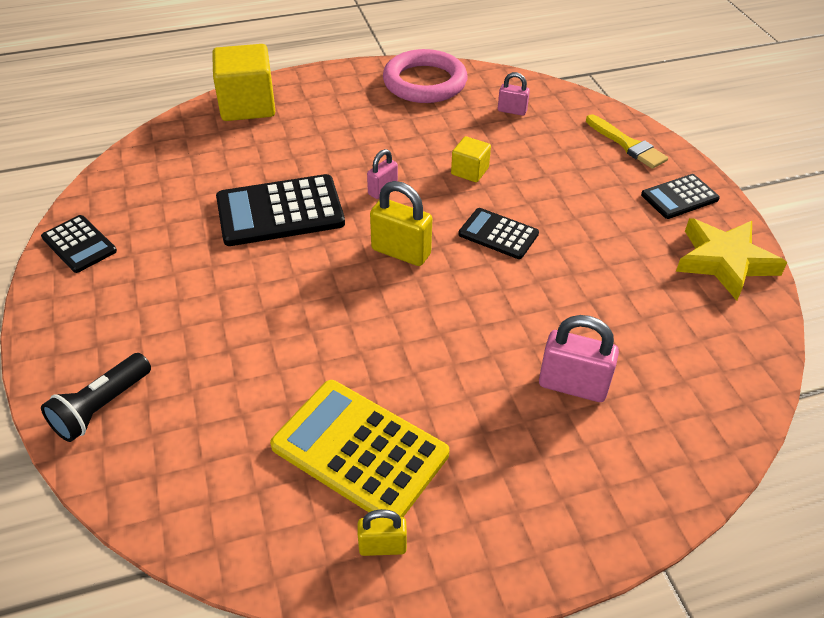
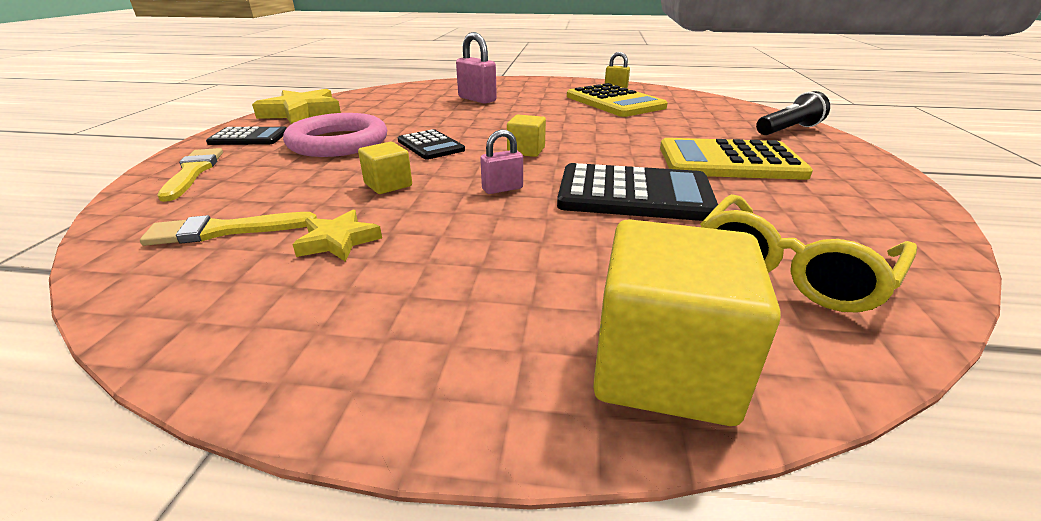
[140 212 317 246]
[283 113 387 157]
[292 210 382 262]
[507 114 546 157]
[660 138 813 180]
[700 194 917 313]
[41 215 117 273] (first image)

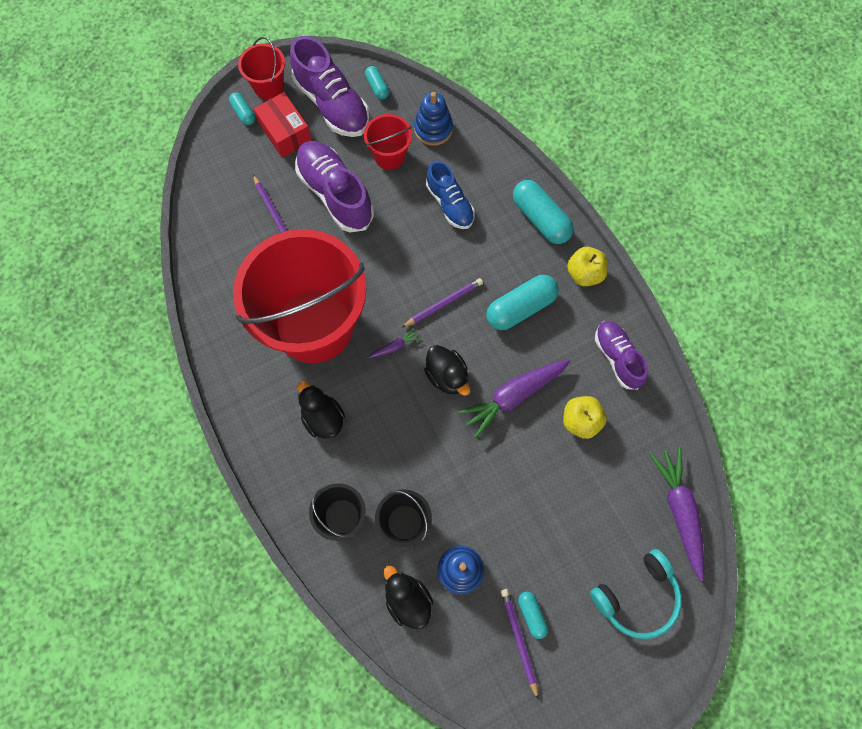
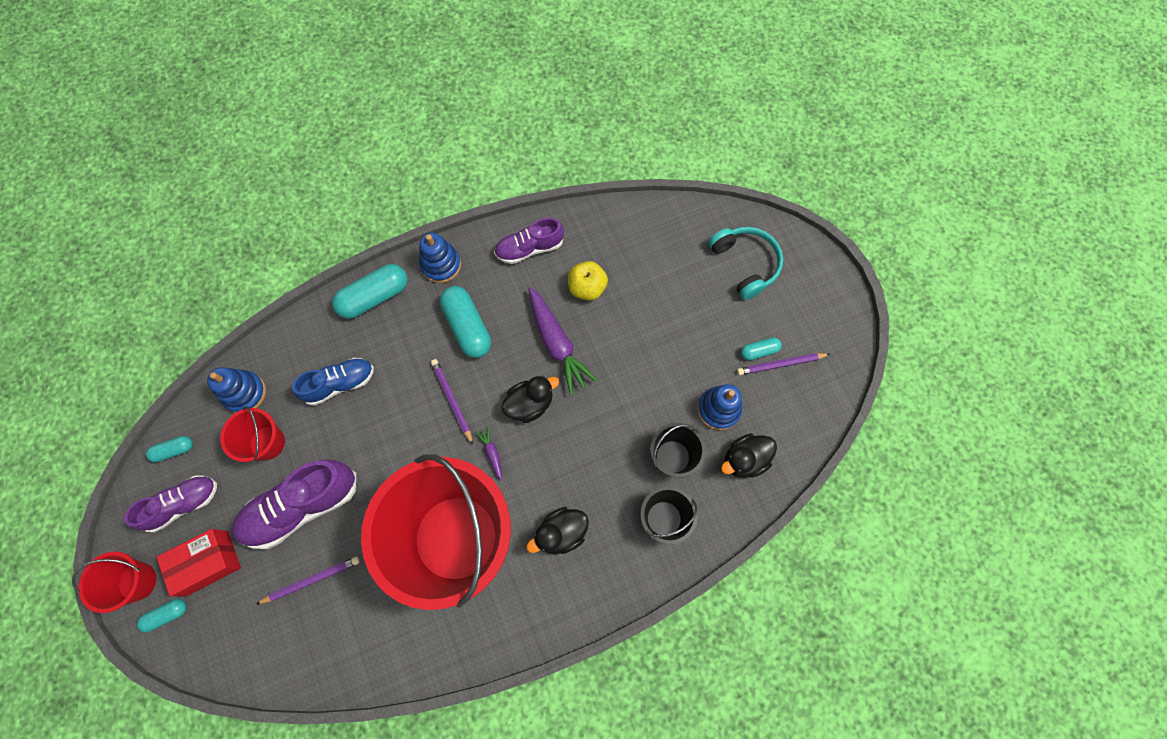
[124 475 217 532]
[419 233 461 283]
[649 447 704 581] (first image)

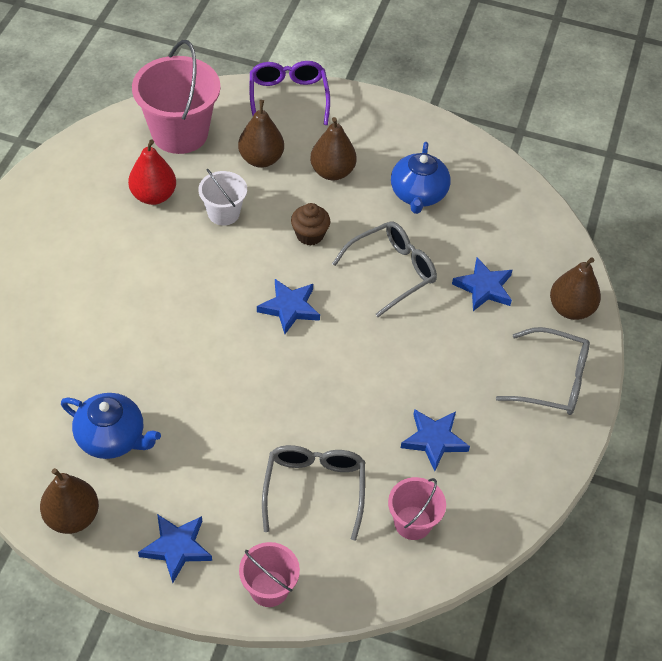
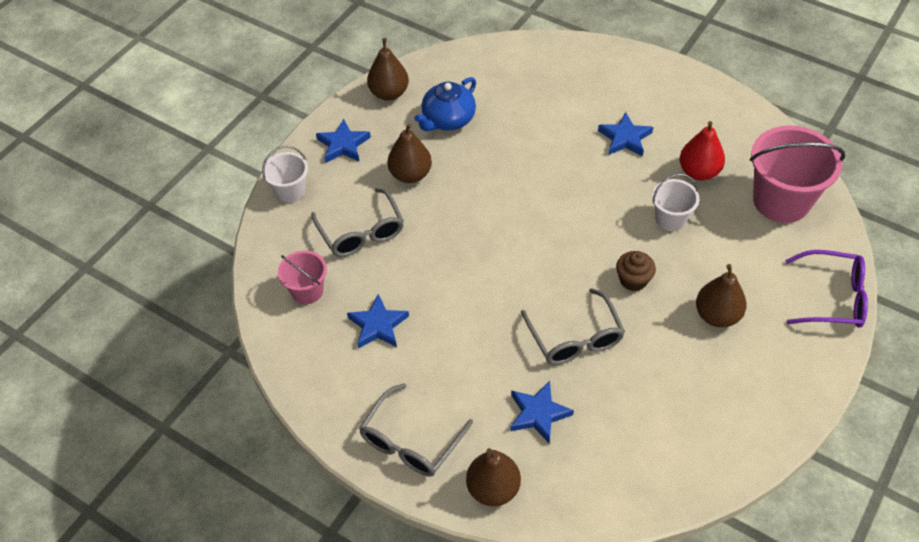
[262 146 308 203]
[311 188 404 257]
[387 123 432 183]
[598 112 653 156]
[391 142 451 214] (first image)

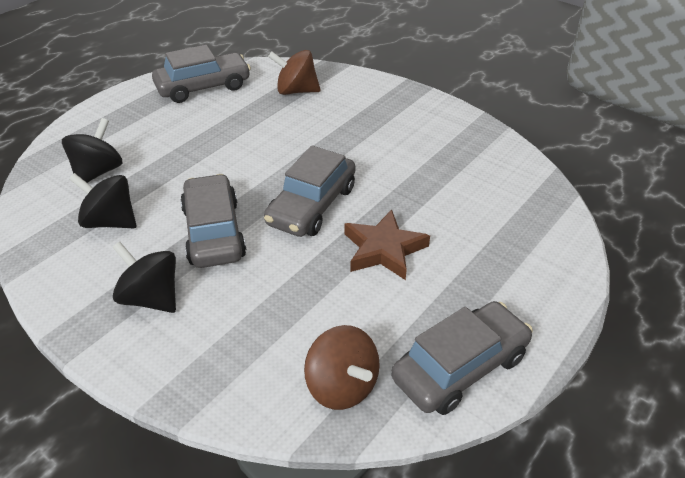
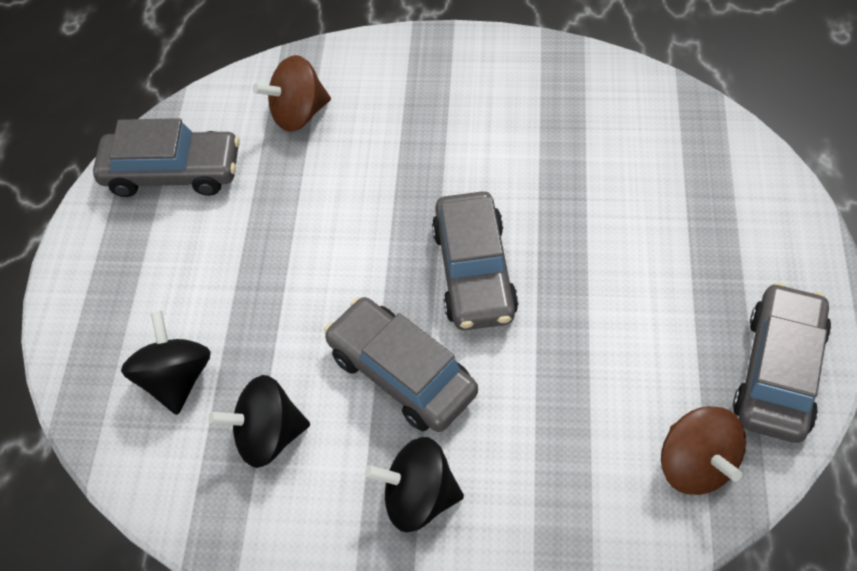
[93 118 240 197]
[661 406 746 495]
[344 210 430 280] (first image)

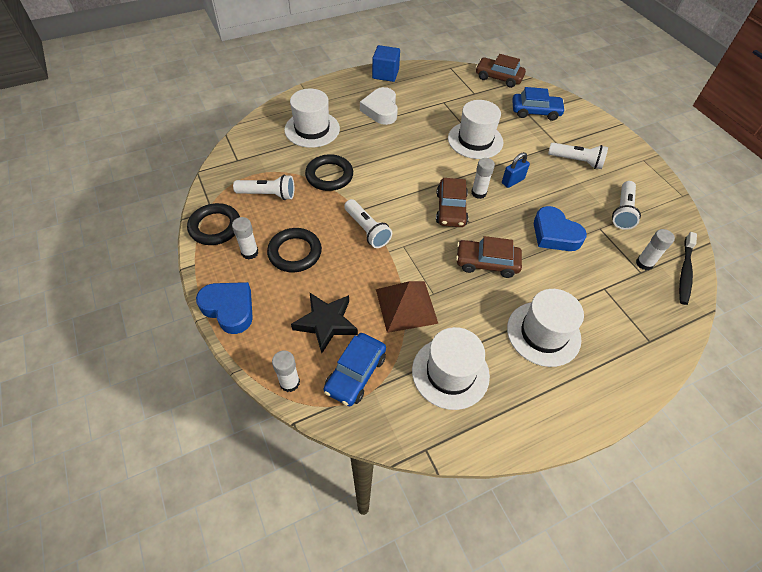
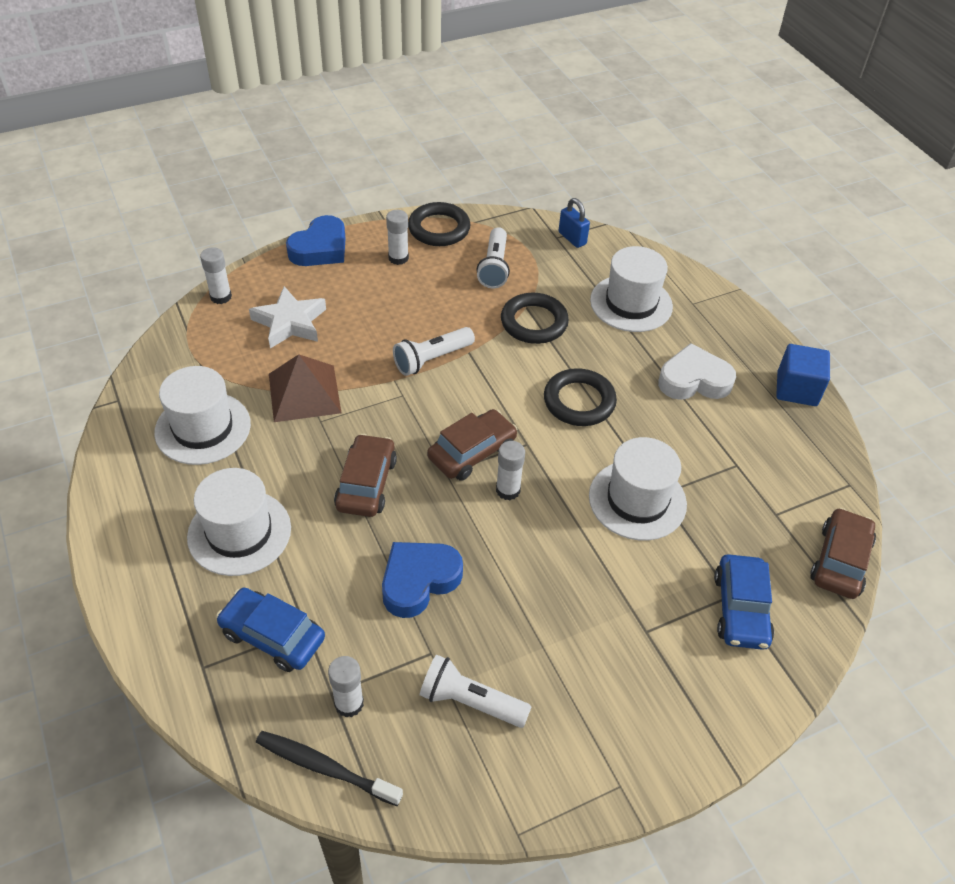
[216 588 325 672]
[249 286 326 348]
[427 409 518 481]
[544 368 617 426]
[558 198 590 248]
[548 143 608 169] (first image)

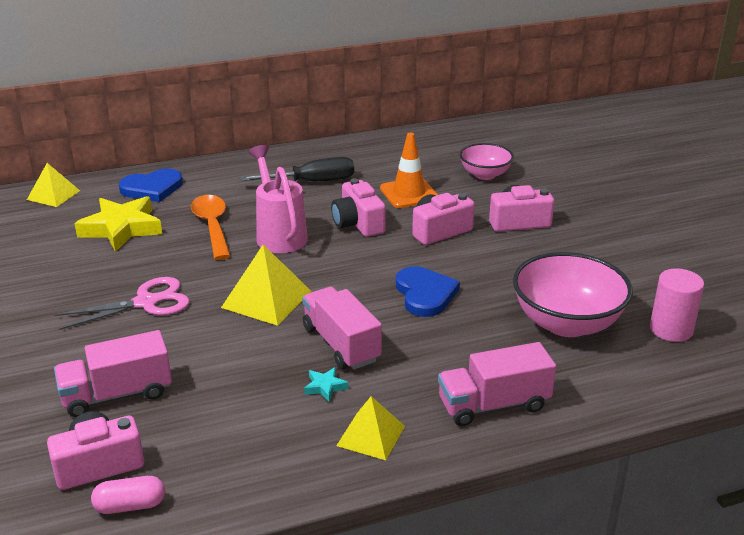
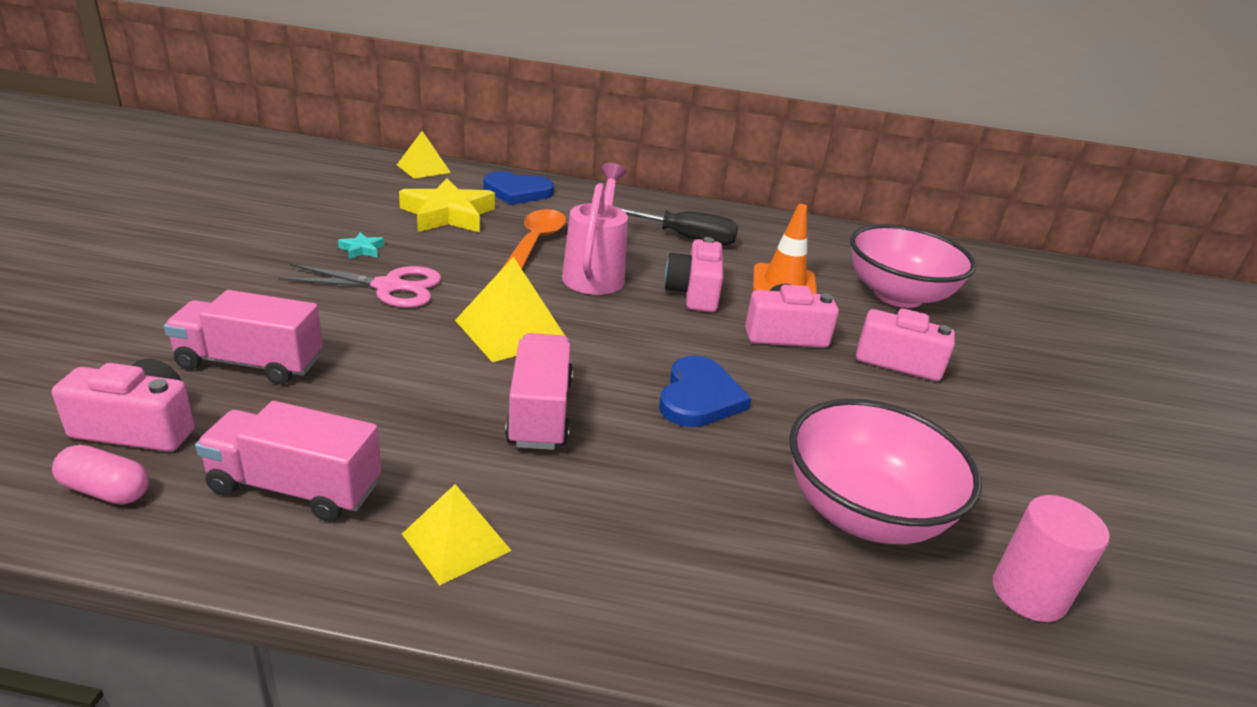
[195 401 381 522]
[338 232 384 259]
[850 224 976 308]

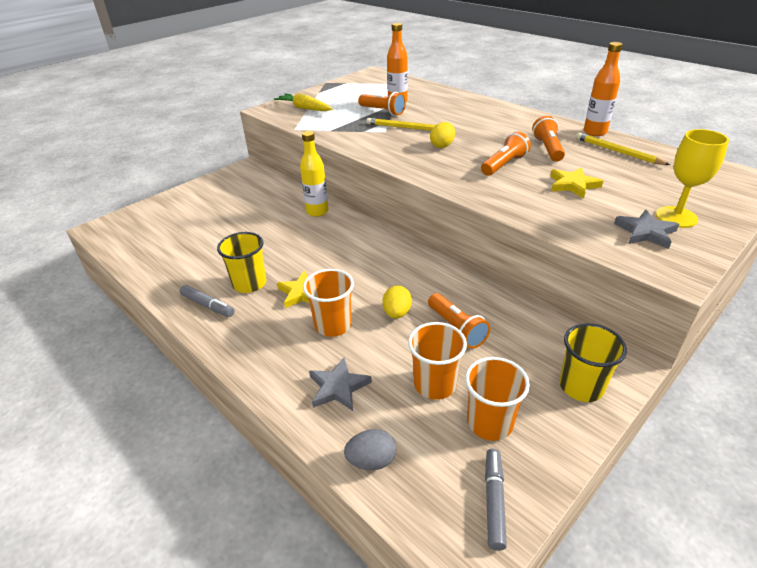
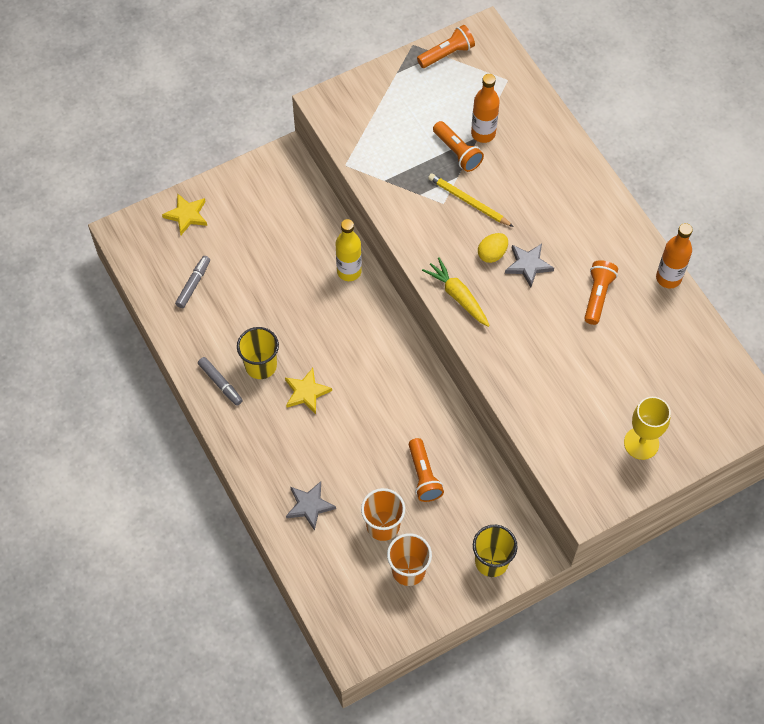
[162 193 207 235]
[175 256 210 308]
[417 25 475 68]
[422 257 490 327]
[505 244 554 287]
[303 269 354 337] (first image)
[344 429 396 470] (first image)
[382 285 412 319] (first image)
[576 133 670 165] (first image)

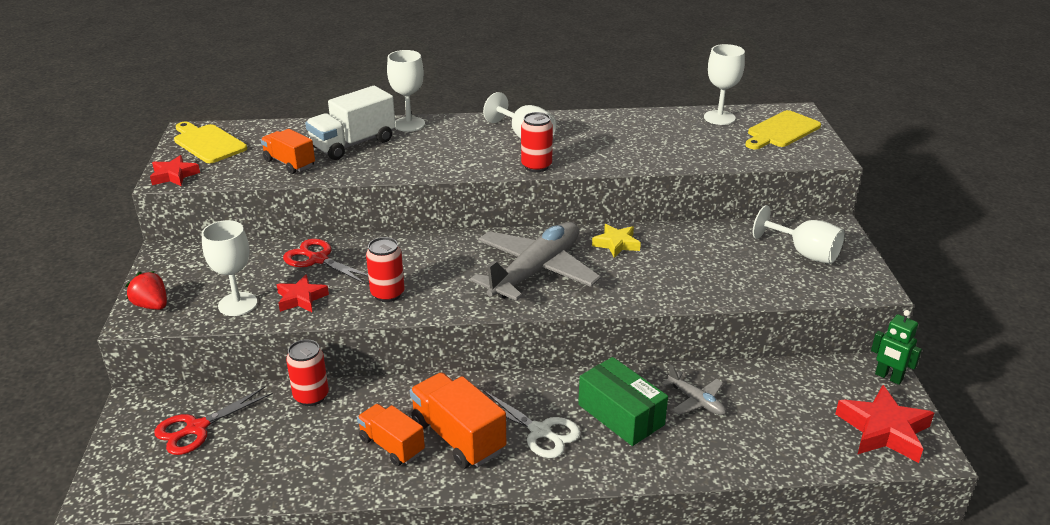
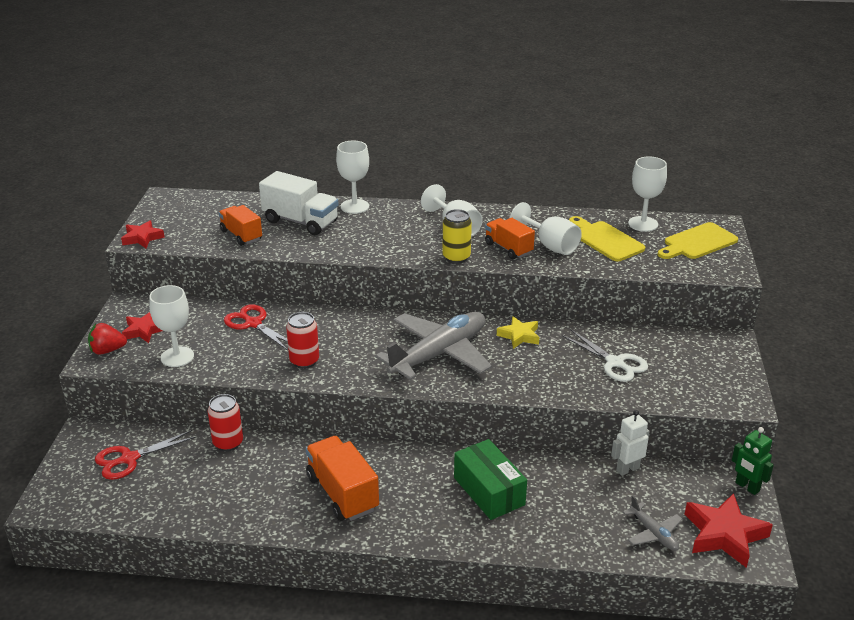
[88 323 127 355]
[122 312 163 343]
[259 171 339 235]
[442 209 472 264]
[485 218 535 259]
[510 202 582 255]
[562 330 648 382]
[569 216 645 262]
[611 410 650 476]
[623 495 683 551]

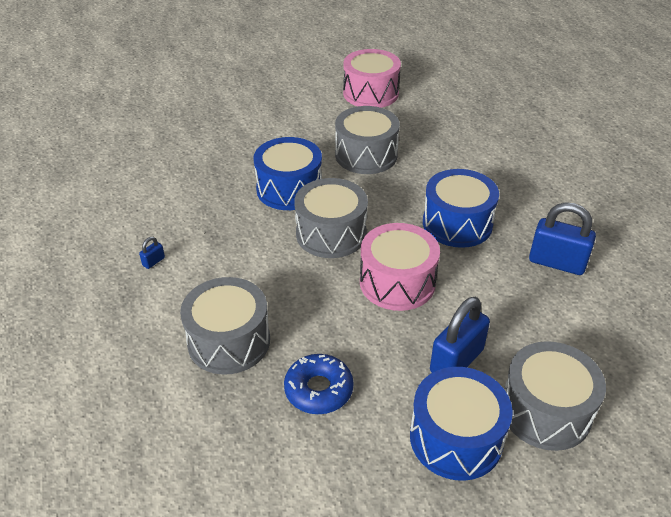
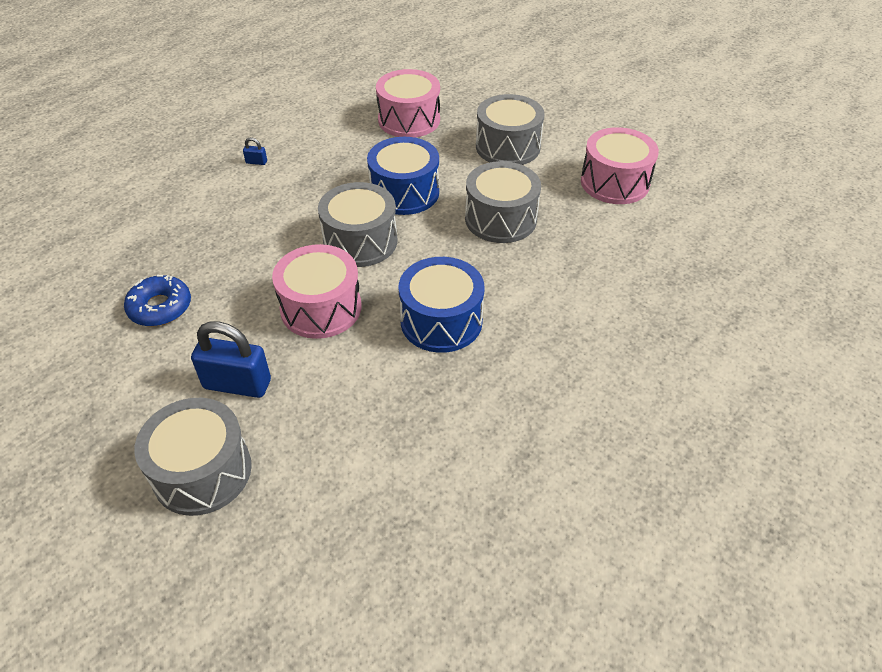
[376 69 440 137]
[476 94 545 165]
[410 367 513 481] (first image)
[529 202 596 275] (first image)

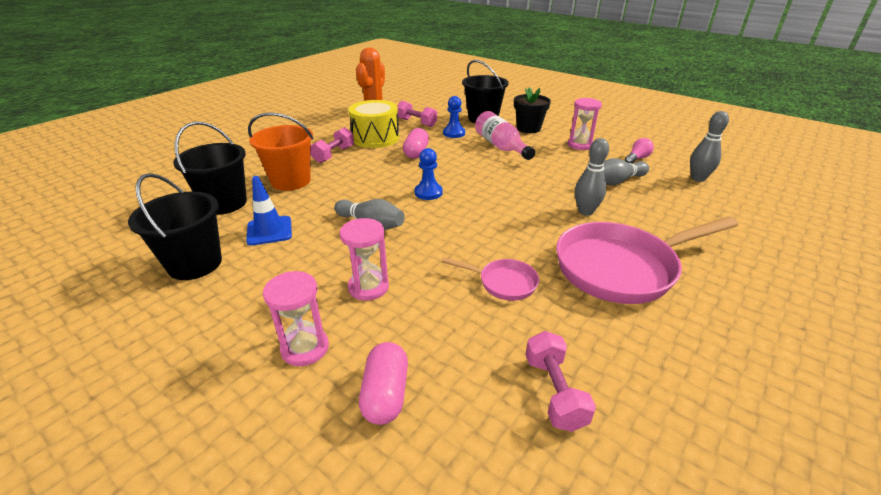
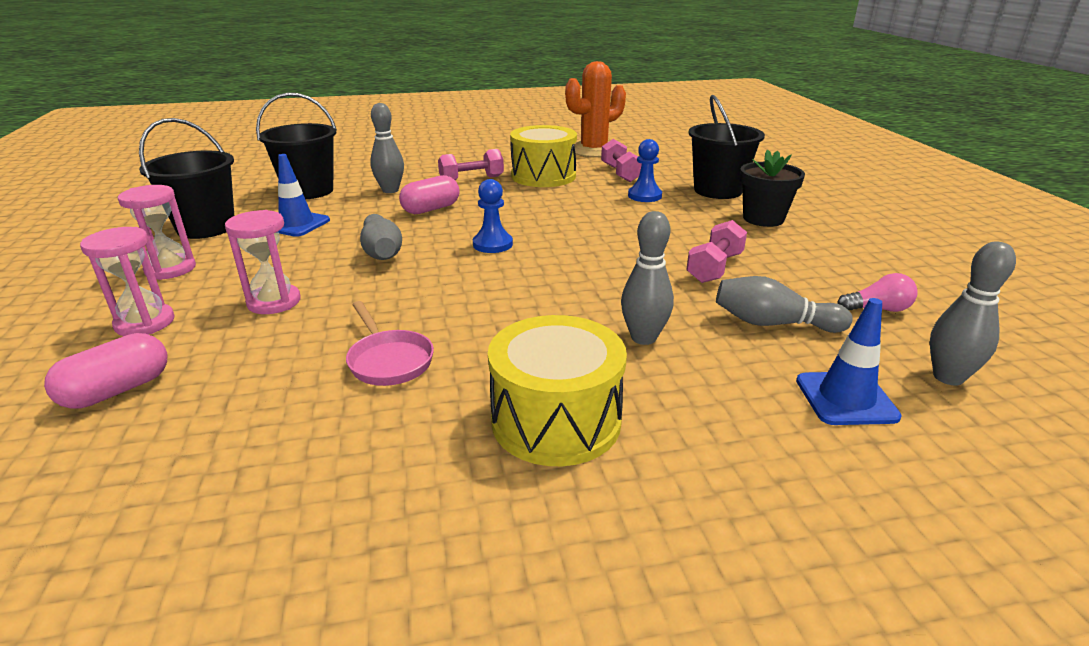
[118 185 196 280]
[370 103 404 193]
[399 175 459 214]
[488 315 627 466]
[686 220 747 283]
[796 298 902 425]
[475 111 535 160] (first image)

